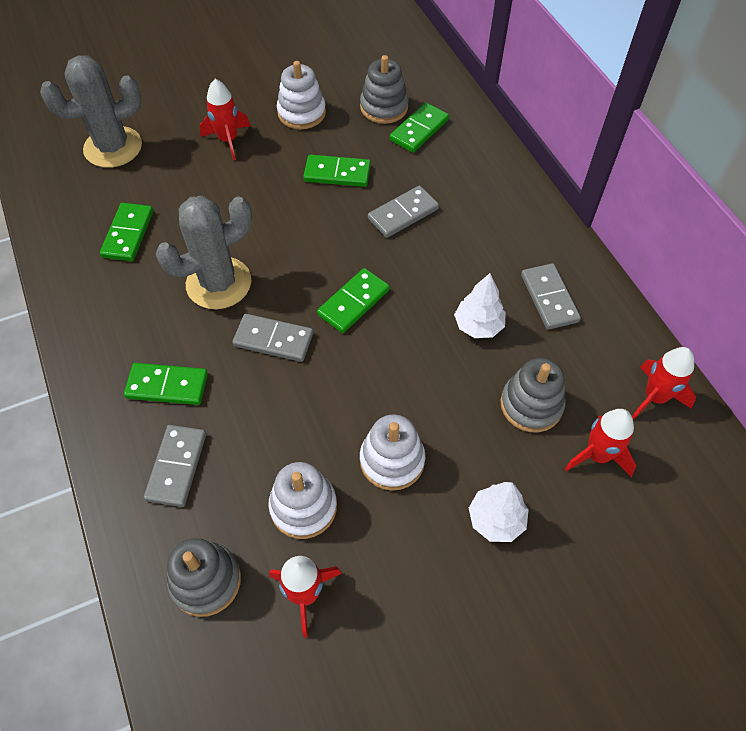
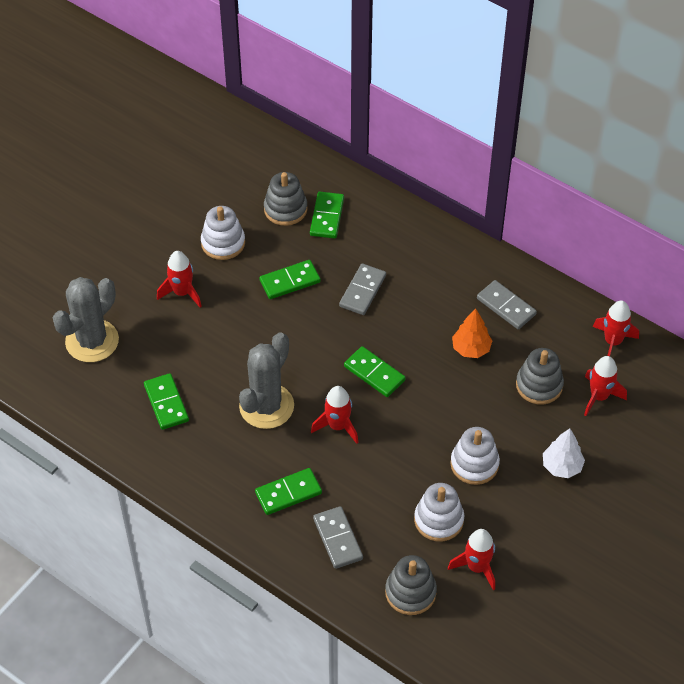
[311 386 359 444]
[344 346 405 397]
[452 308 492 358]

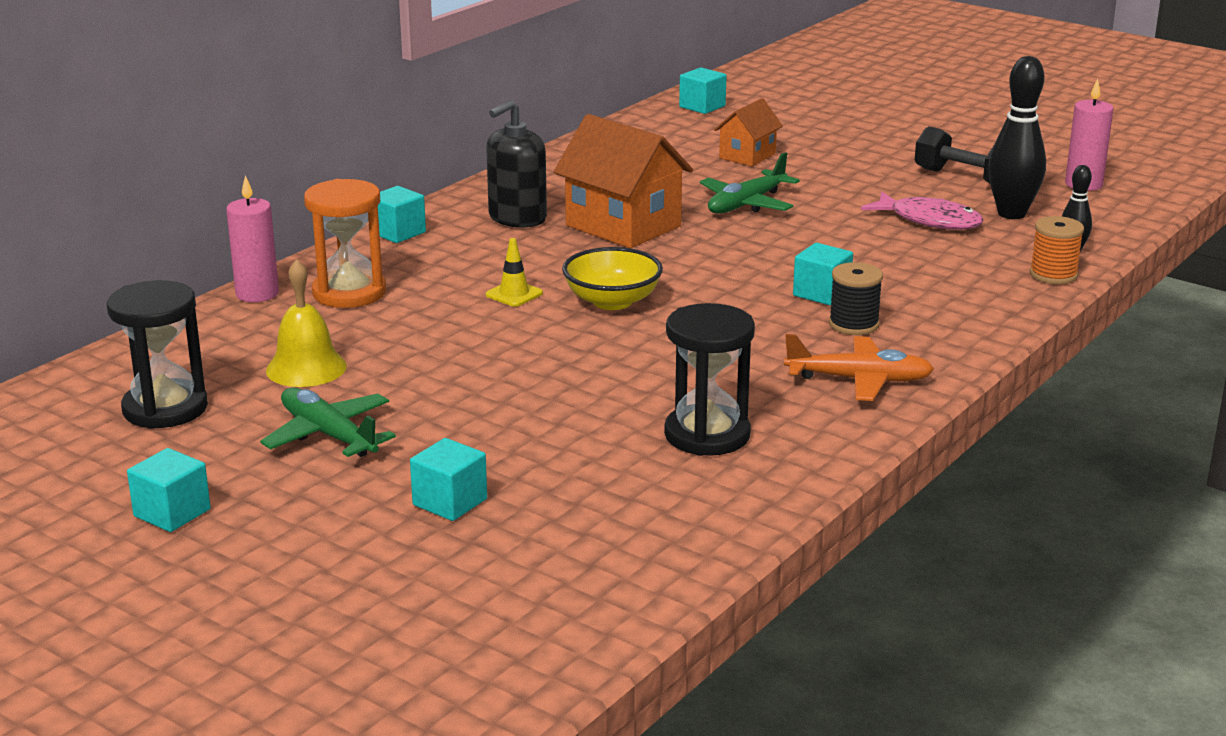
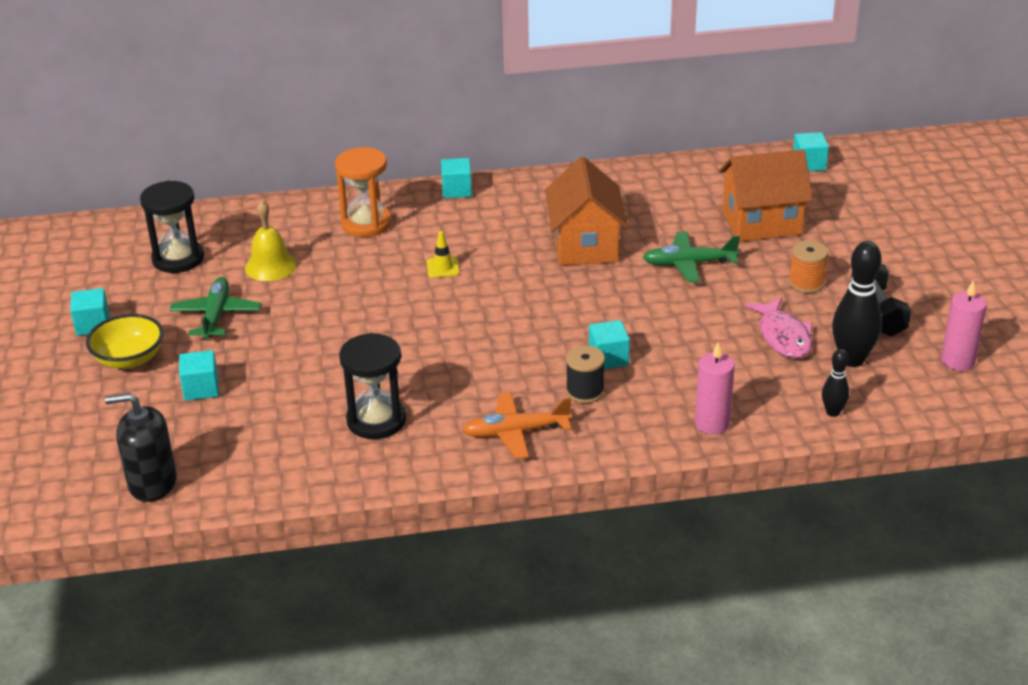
[86 314 163 369]
[105 393 177 502]
[462 392 572 459]
[695 343 735 435]
[719 149 813 242]
[789 240 828 293]

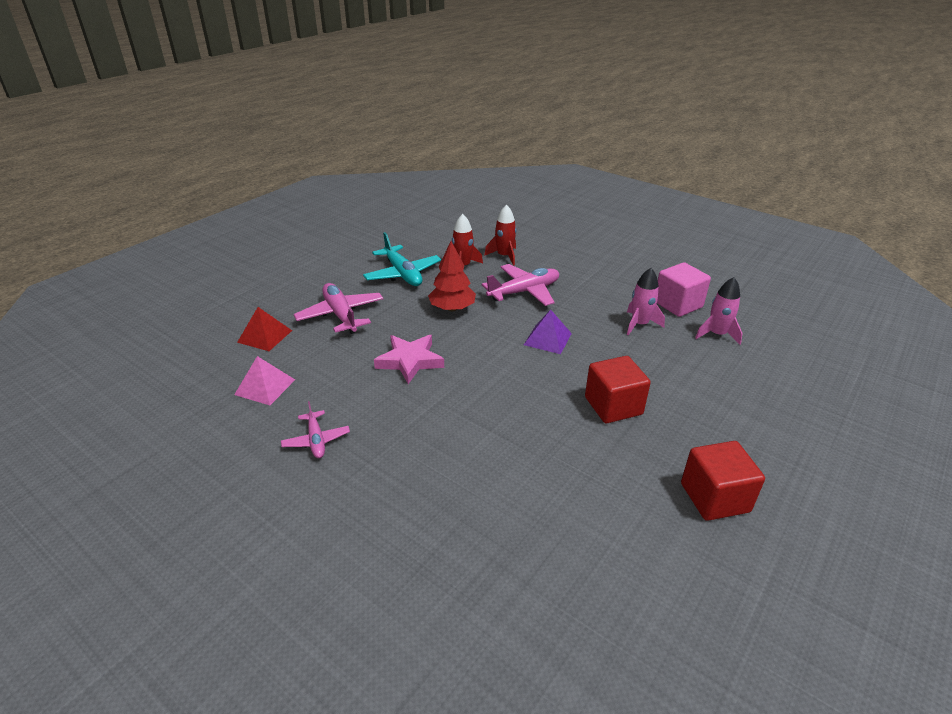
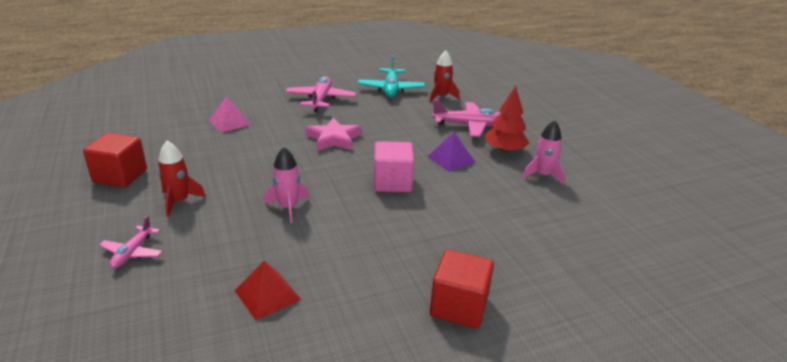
[83 133 147 188]
[99 216 163 268]
[158 141 206 217]
[235 261 301 321]
[264 147 310 223]
[374 141 414 192]
[485 86 529 153]

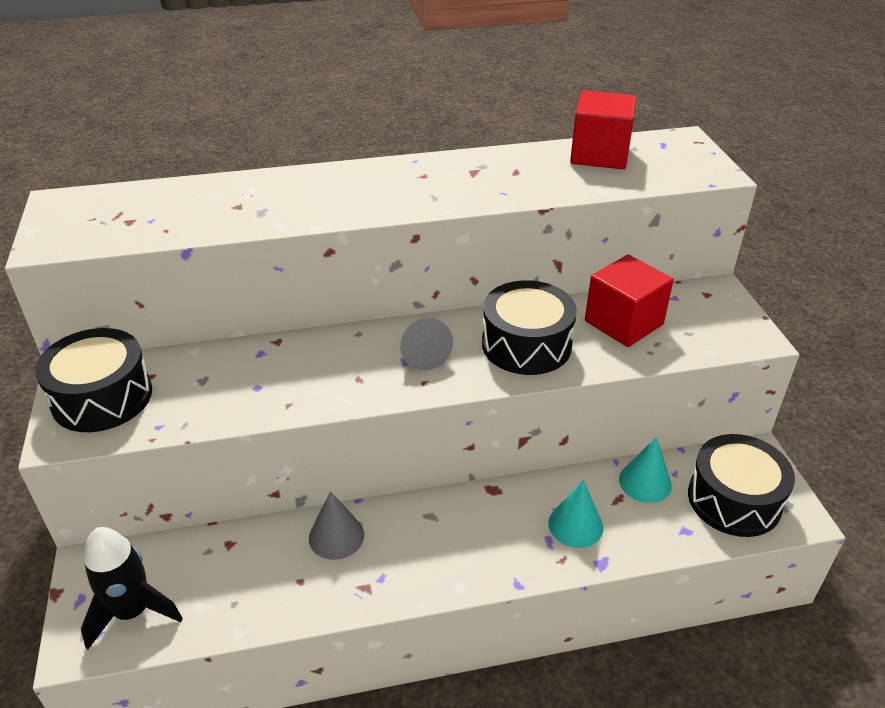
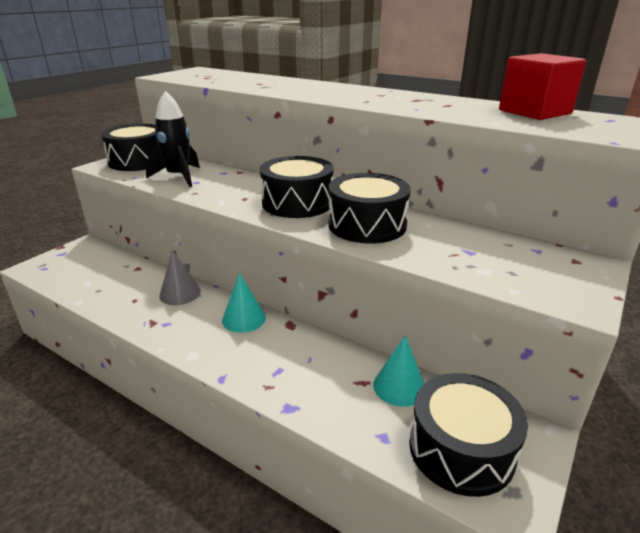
[146 91 200 187]
[222 272 266 333]
[260 156 334 218]
[585 254 674 347] (first image)

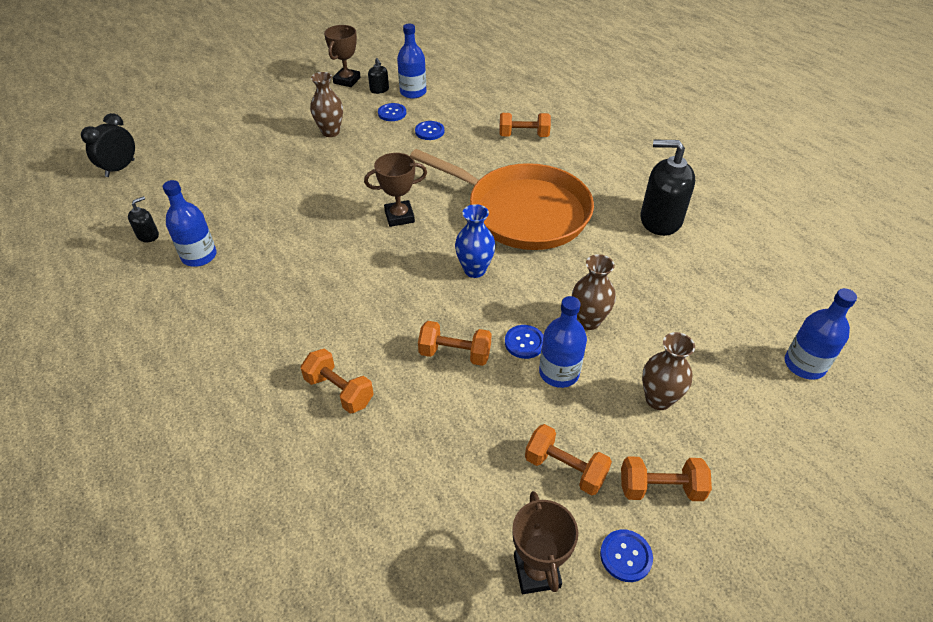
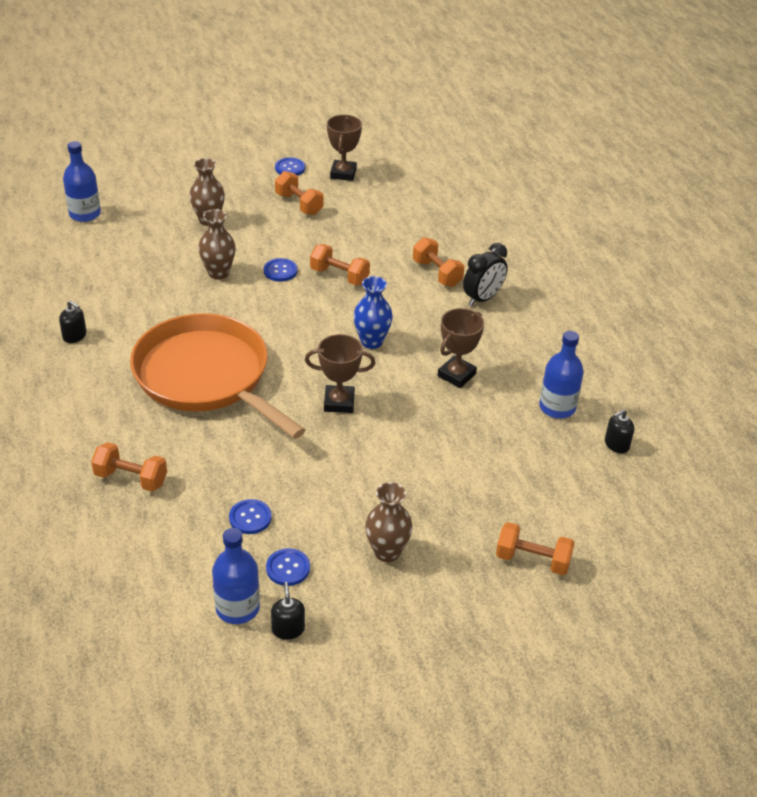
[59 300 87 343]
[353 276 393 349]
[438 308 484 388]
[463 243 508 306]
[496 522 575 575]
[539 296 587 388] (first image)

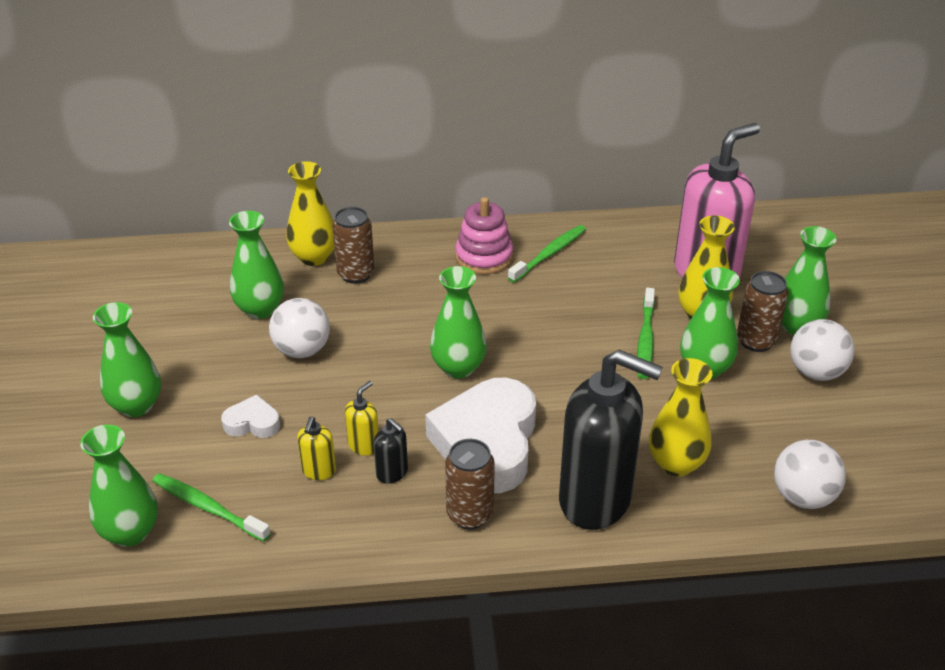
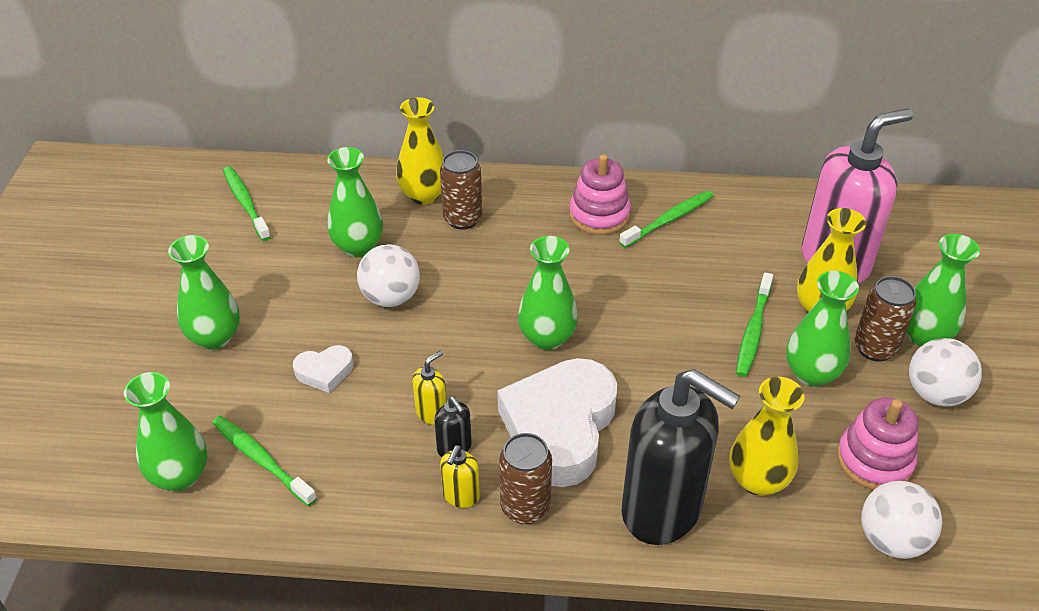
[223 166 271 241]
[293 345 354 393]
[440 445 480 508]
[837 397 918 490]

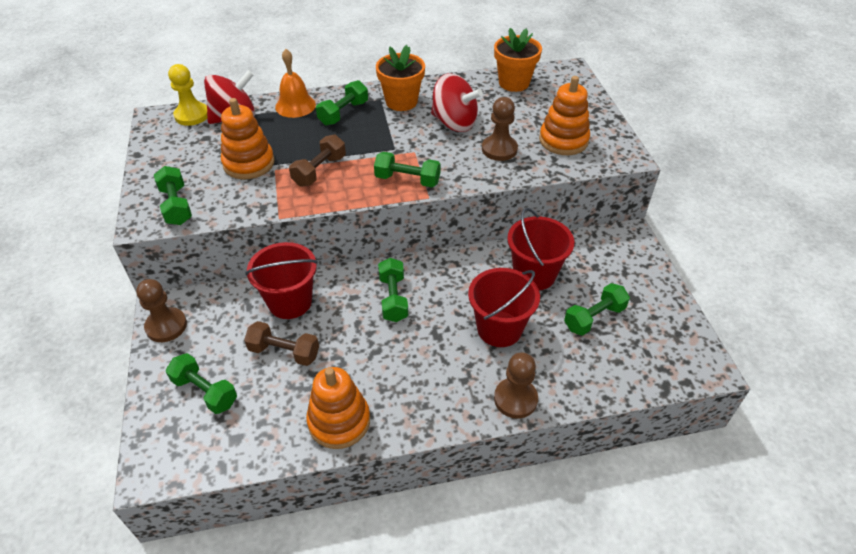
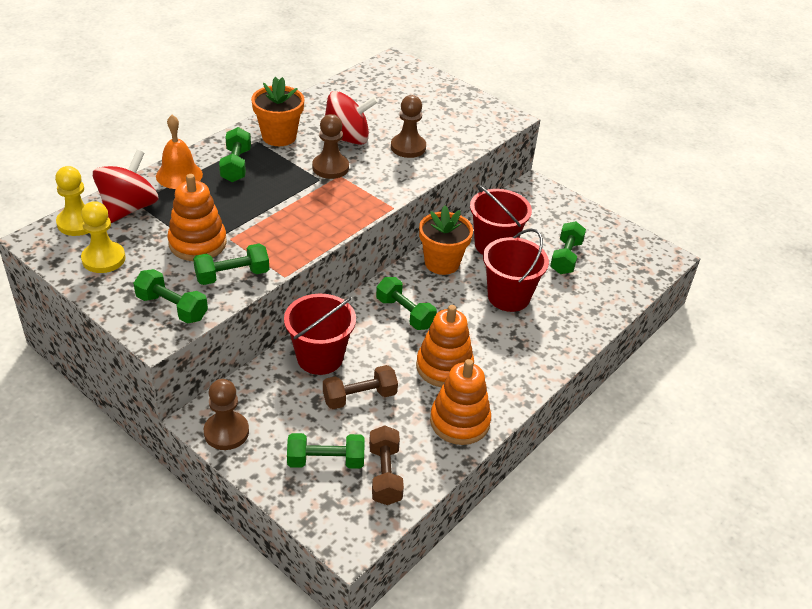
[81 201 126 273]
[193 244 269 285]
[312 114 349 179]
[369 425 404 505]
[416 305 474 387]
[419 206 473 275]

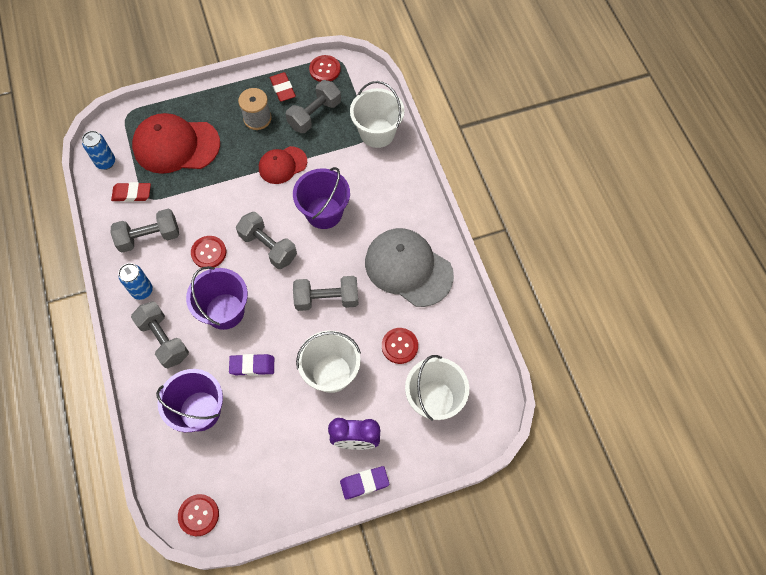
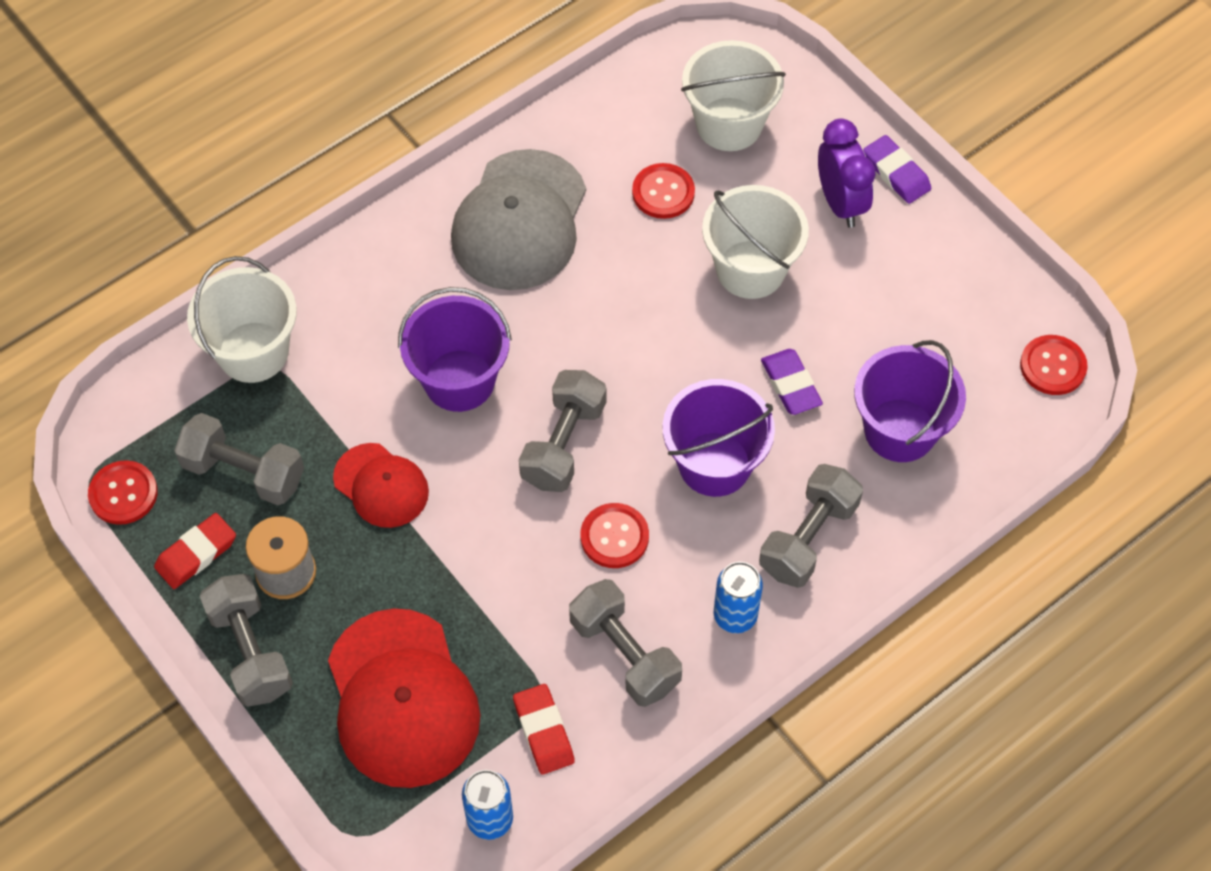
[200 574 293 707]

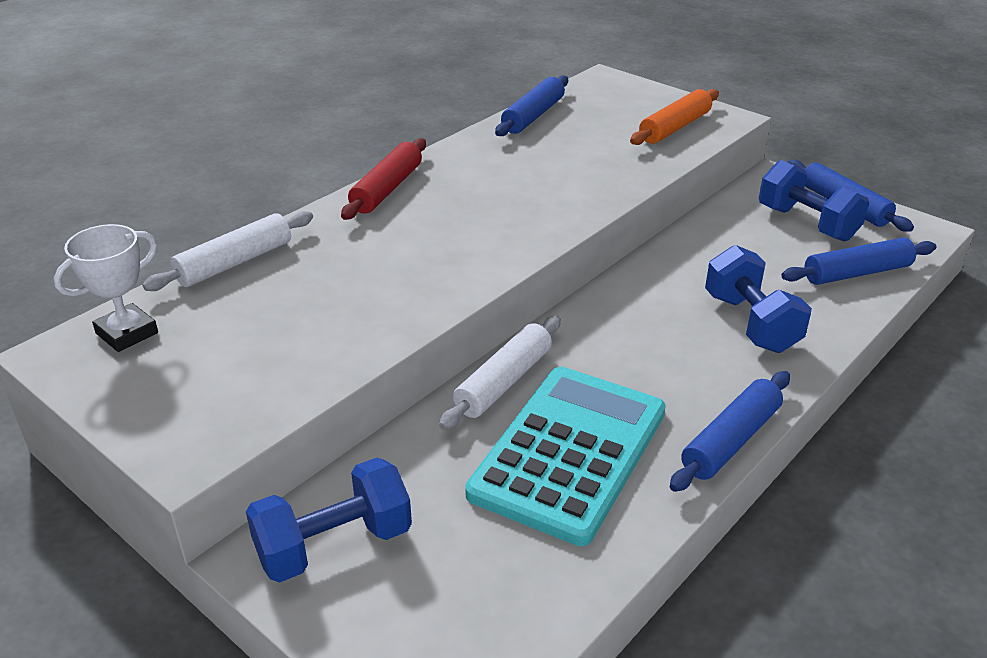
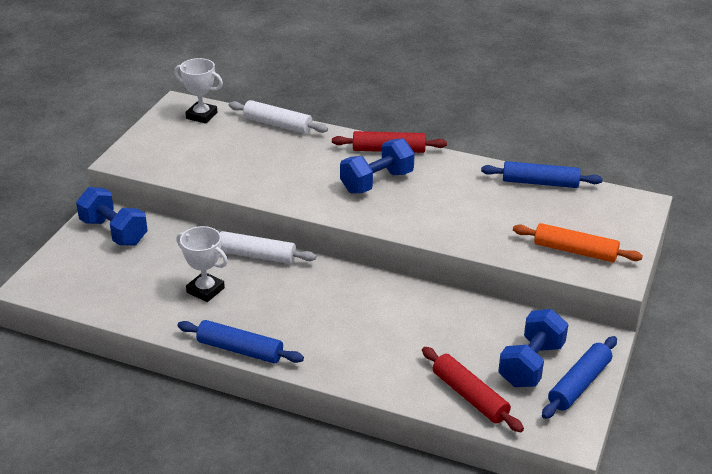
[176 226 228 302]
[340 138 415 194]
[422 347 524 432]

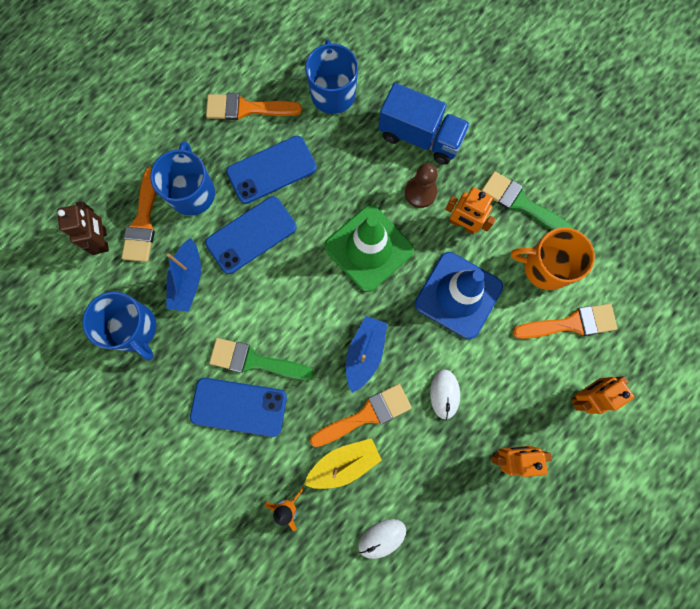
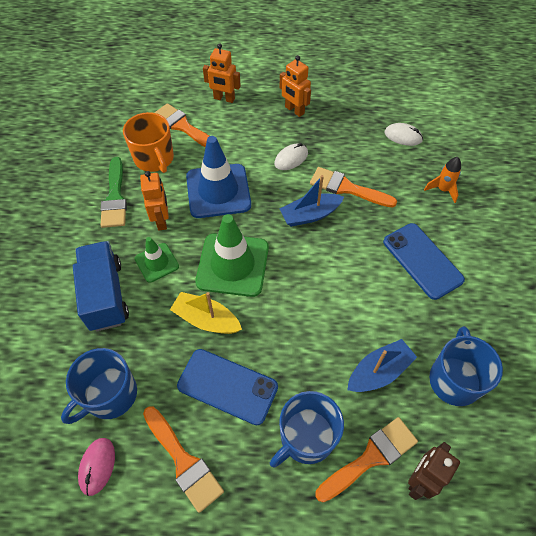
[78 438 115 496]
[135 237 179 283]
[170 292 242 334]
[205 196 297 274] (first image)
[209 338 314 380] (first image)

